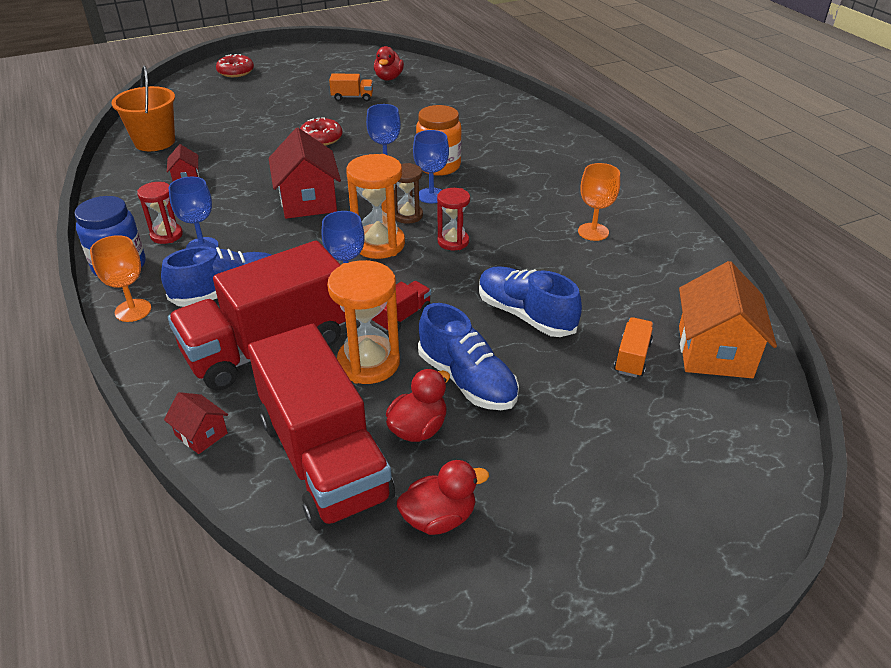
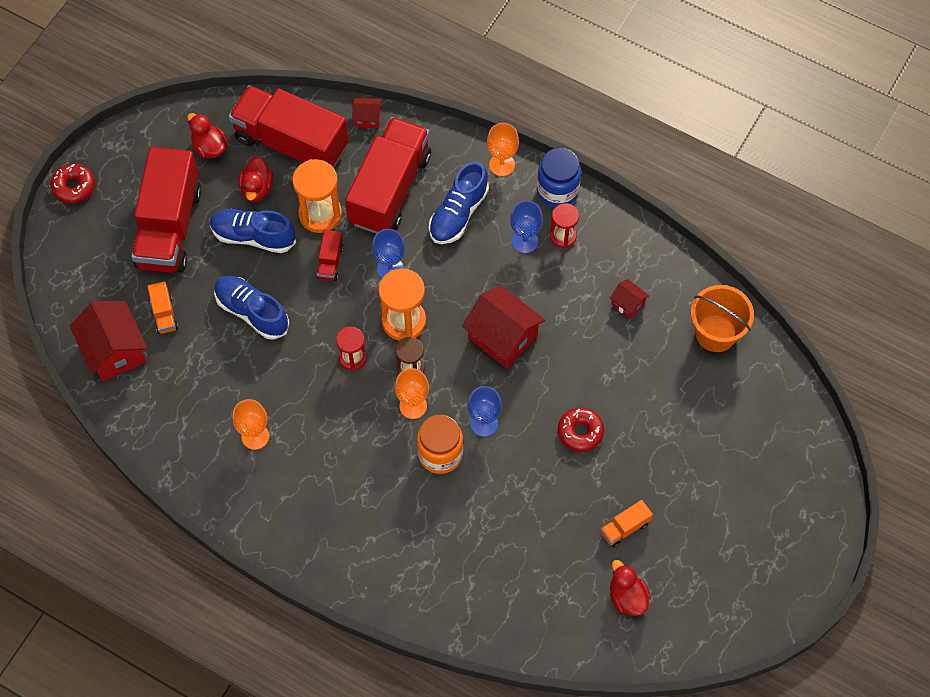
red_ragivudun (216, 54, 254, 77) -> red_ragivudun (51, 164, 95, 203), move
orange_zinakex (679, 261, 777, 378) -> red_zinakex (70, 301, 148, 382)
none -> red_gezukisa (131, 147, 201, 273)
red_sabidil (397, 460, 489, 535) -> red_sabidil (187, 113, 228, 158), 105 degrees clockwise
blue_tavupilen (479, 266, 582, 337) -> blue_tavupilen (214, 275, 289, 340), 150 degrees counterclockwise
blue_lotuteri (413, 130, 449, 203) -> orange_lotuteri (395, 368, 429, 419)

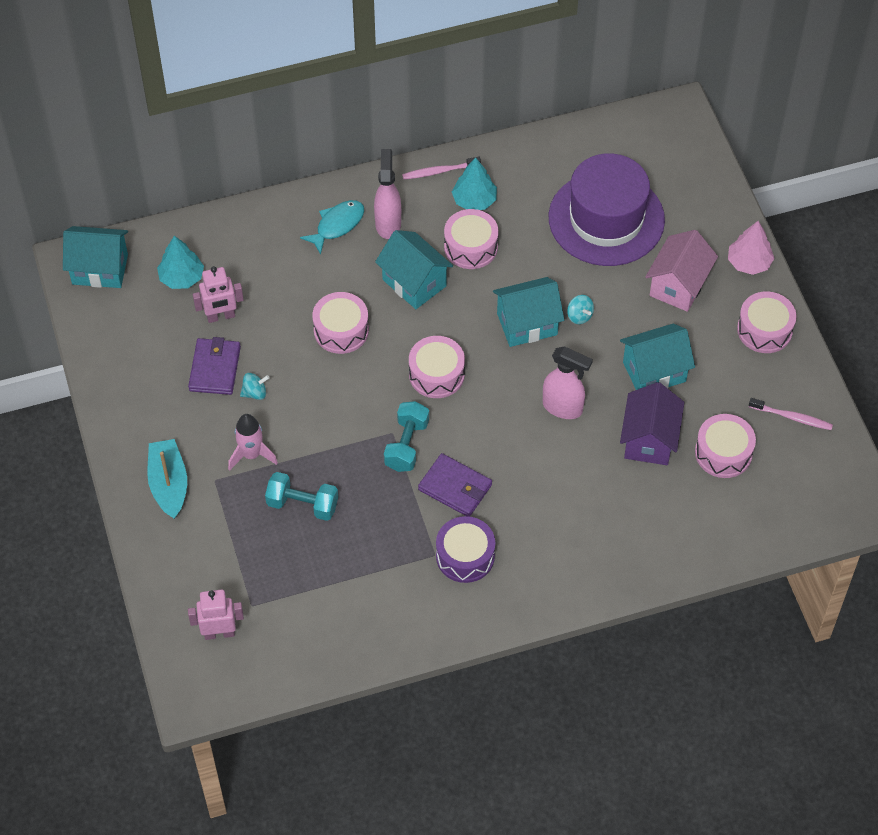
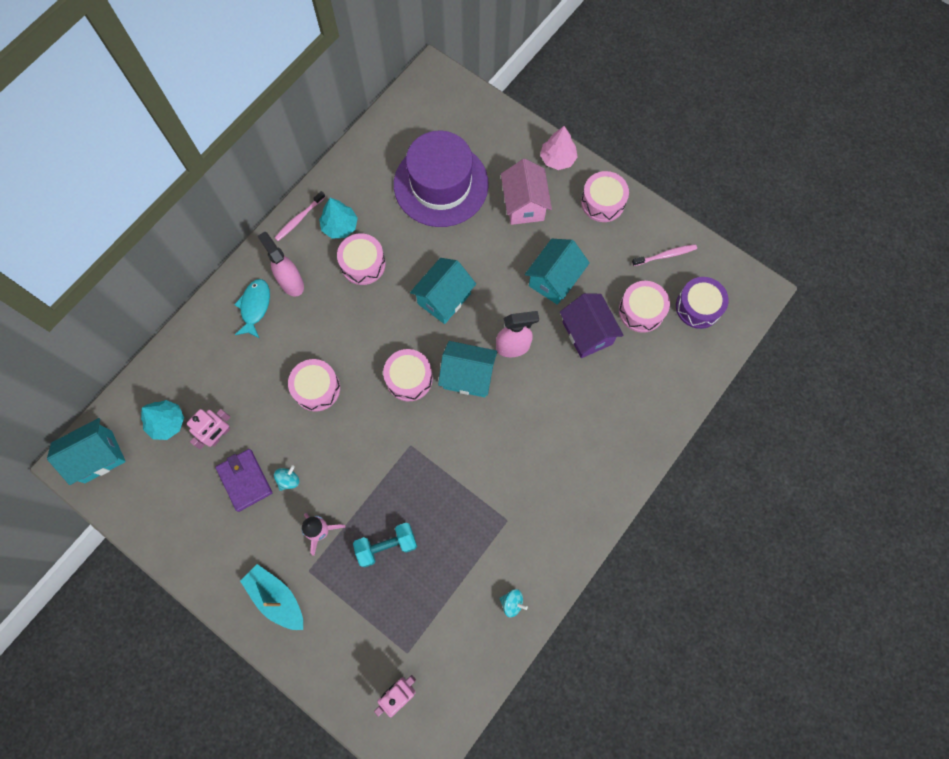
turquoise_zinakex (375, 230, 453, 309) -> turquoise_zinakex (438, 341, 497, 397), move
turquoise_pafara (567, 295, 594, 324) -> turquoise_pafara (499, 589, 528, 617), move
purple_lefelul (436, 516, 495, 583) -> purple_lefelul (676, 277, 729, 329), move
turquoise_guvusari (384, 401, 429, 472) -> none
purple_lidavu (418, 453, 492, 517) -> none

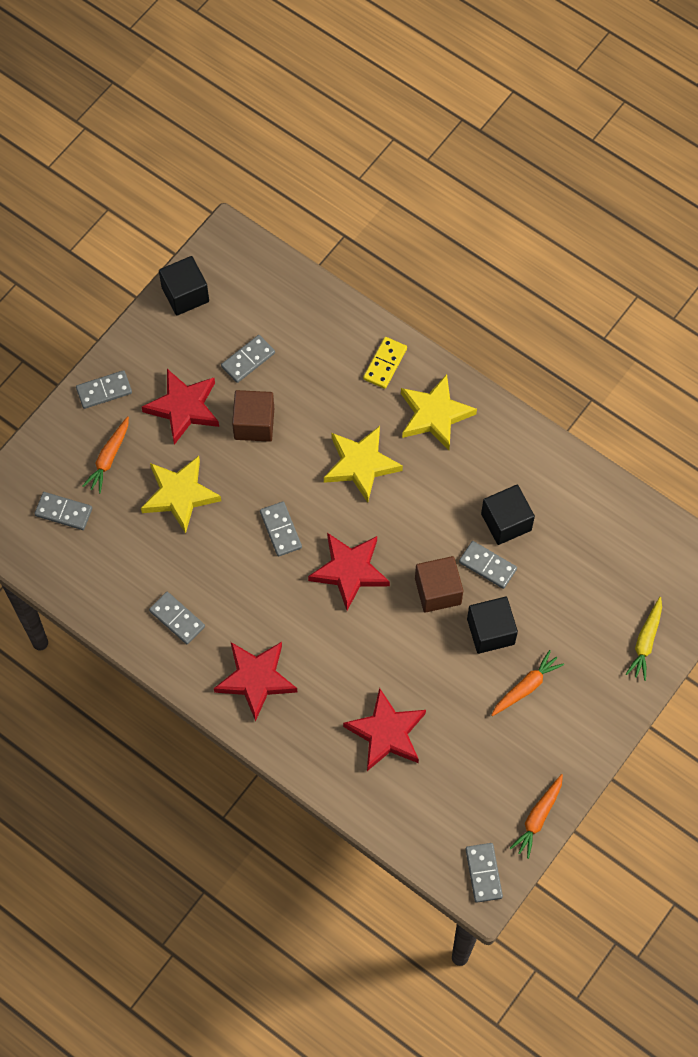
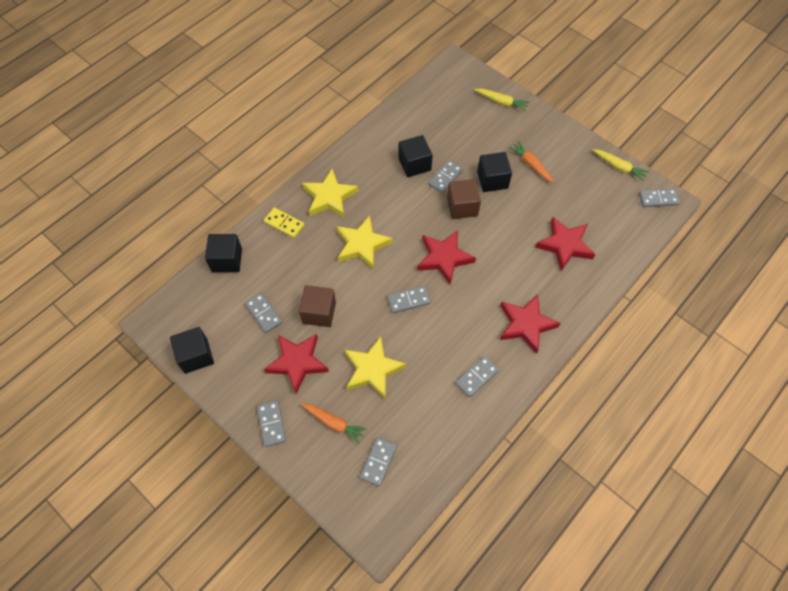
none -> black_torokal (205, 234, 242, 272)
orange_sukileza (510, 774, 563, 859) -> yellow_sukileza (592, 149, 649, 181)

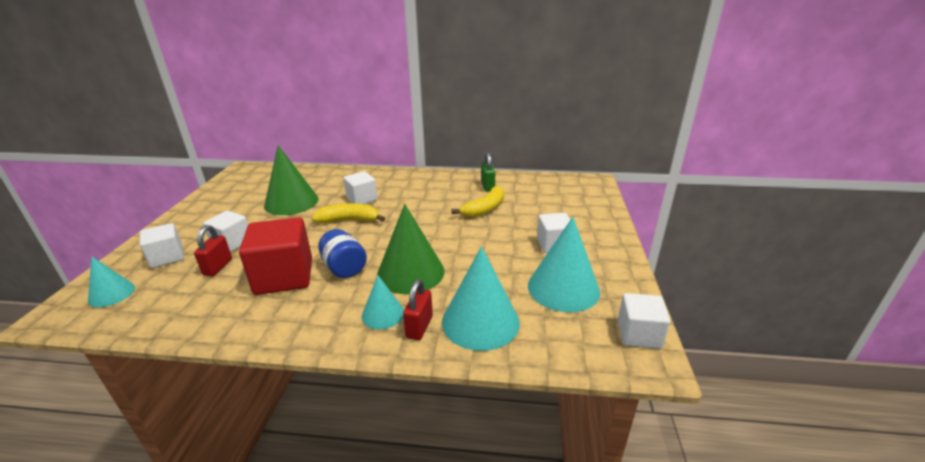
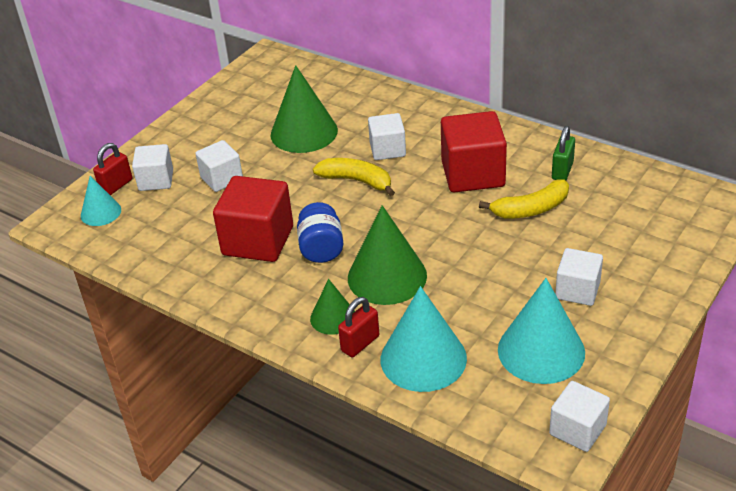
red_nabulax (194, 225, 232, 276) -> red_nabulax (93, 143, 132, 195), move
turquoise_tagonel (362, 275, 404, 329) -> green_tagonel (310, 279, 355, 335)
none -> red_torokal (441, 111, 507, 192)

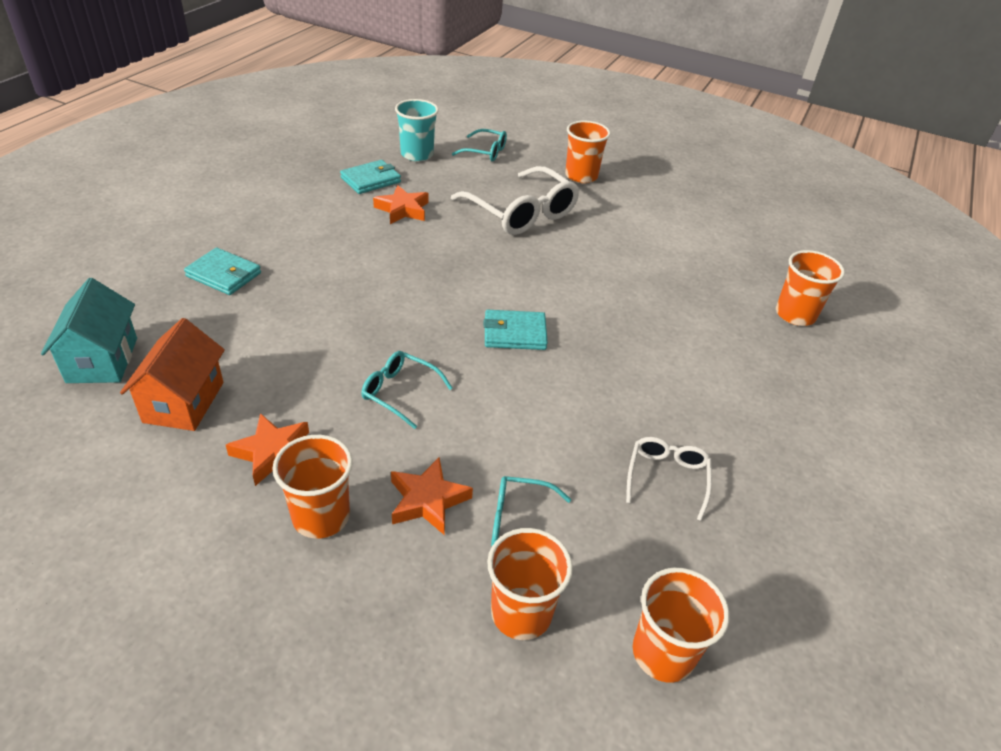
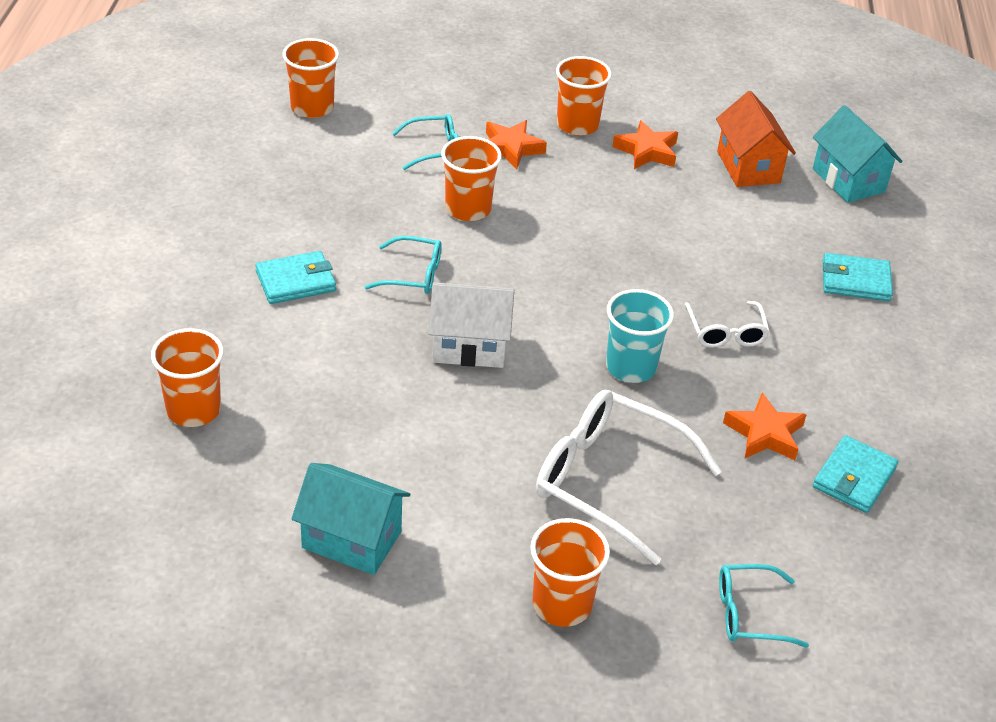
turquoise_lidavu (484, 310, 548, 350) -> turquoise_lidavu (255, 251, 336, 304), move
none -> turquoise_zinakex (291, 463, 410, 575)
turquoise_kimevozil (361, 351, 453, 429) -> turquoise_kimevozil (365, 236, 442, 294), move
none -> white_zinakex (429, 282, 514, 368)
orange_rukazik (487, 528, 573, 640) -> orange_rukazik (441, 136, 502, 221), move
turquoise_rukazik (395, 99, 439, 161) -> turquoise_rukazik (606, 289, 674, 383), move
white_kimevozil (626, 437, 712, 521) -> white_kimevozil (685, 301, 770, 348), move

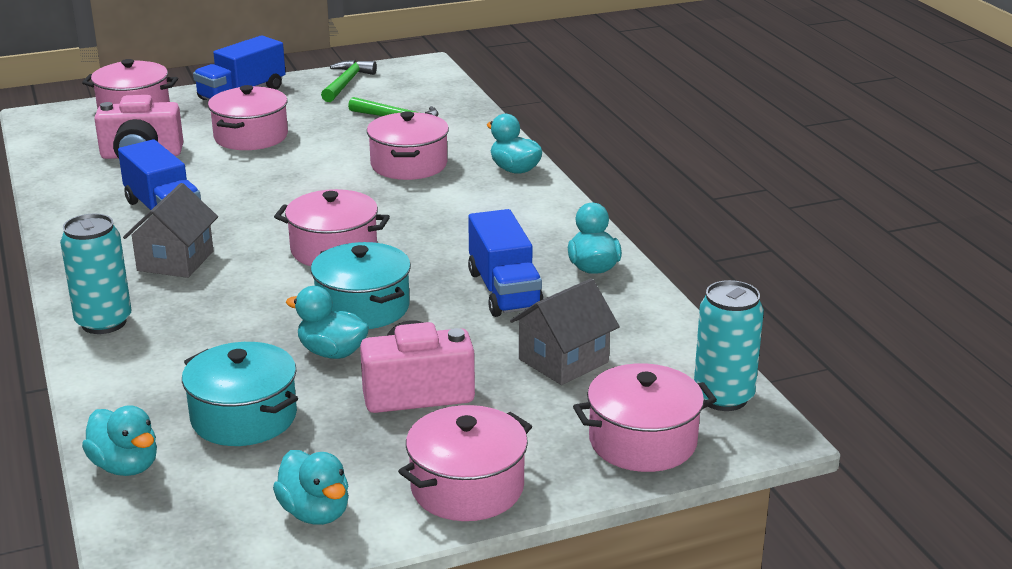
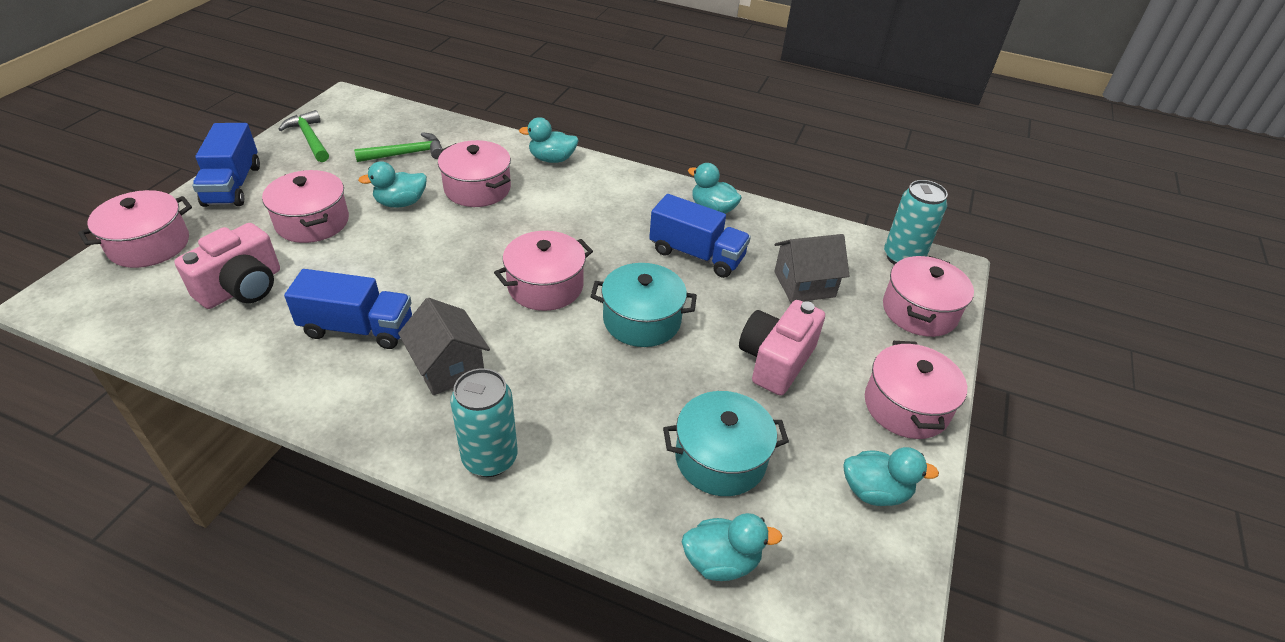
turquoise_sabidil (286, 286, 369, 359) -> turquoise_sabidil (358, 161, 427, 208), move
grey_zinakex (510, 278, 620, 385) -> grey_zinakex (774, 234, 850, 303), 75 degrees clockwise

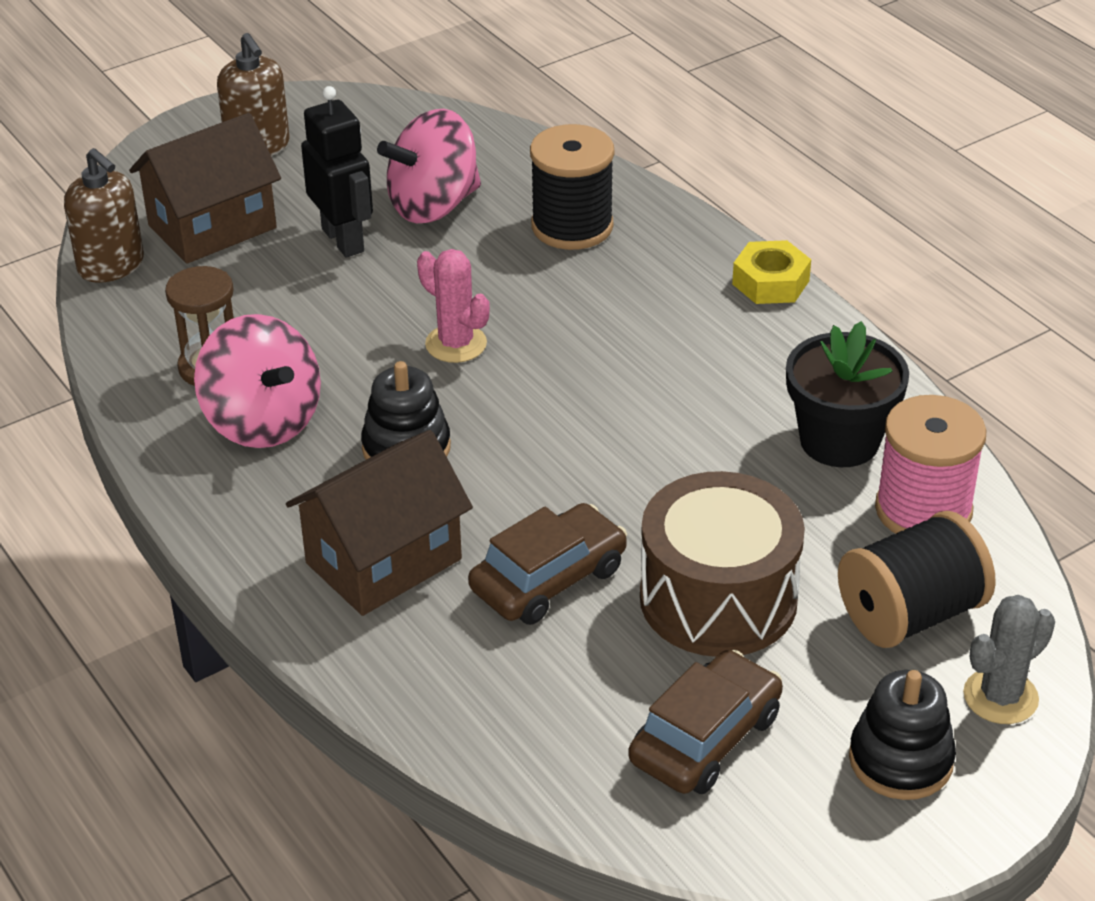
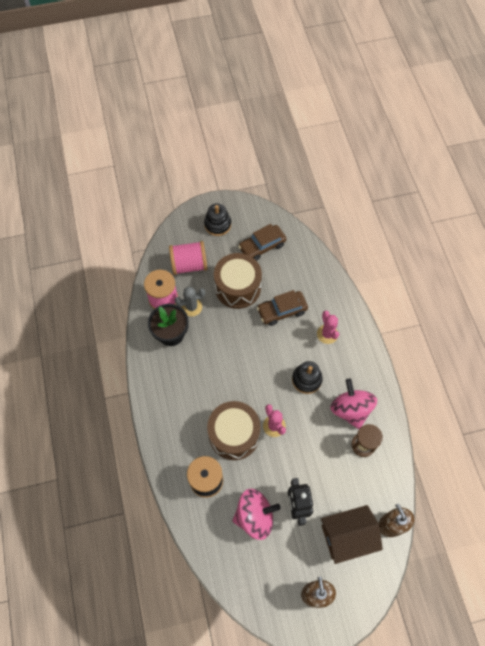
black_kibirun (838, 511, 996, 648) -> pink_kibirun (169, 241, 207, 275)
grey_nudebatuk (963, 595, 1055, 724) -> grey_nudebatuk (175, 287, 205, 317), move
none -> brown_lefelul (207, 401, 261, 460)
brown_zinakex (286, 430, 473, 616) -> pink_nudebatuk (317, 311, 339, 344)
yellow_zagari (732, 240, 811, 304) -> none

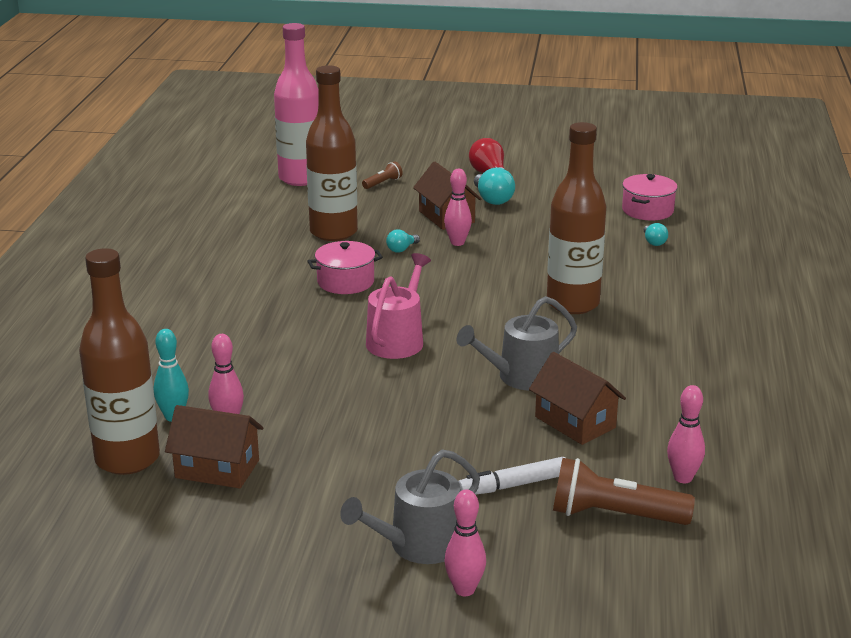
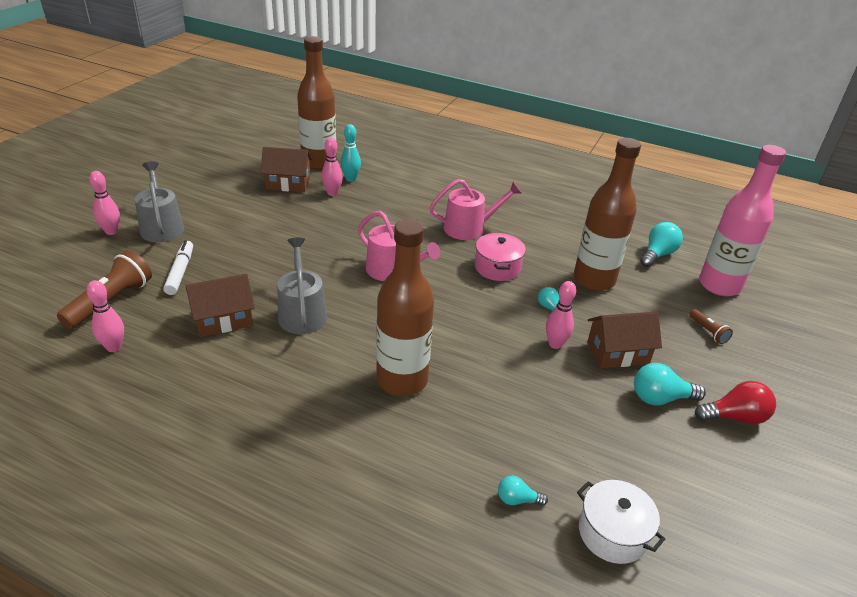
brown_zinakex (165, 405, 263, 488) -> brown_zinakex (260, 147, 312, 192), 60 degrees clockwise
none -> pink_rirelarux (430, 179, 522, 240)
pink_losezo (622, 174, 678, 220) -> white_losezo (577, 480, 665, 564)
none -> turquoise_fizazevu (640, 222, 683, 267)

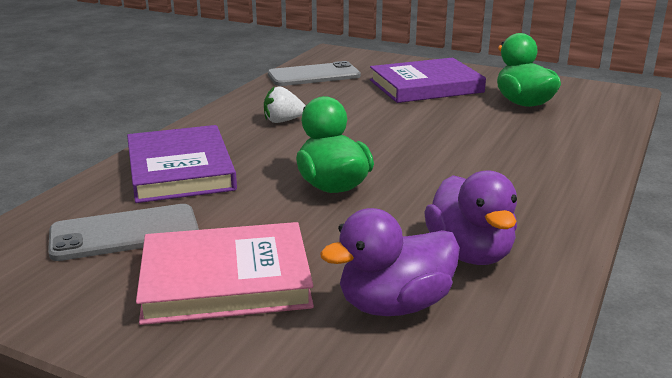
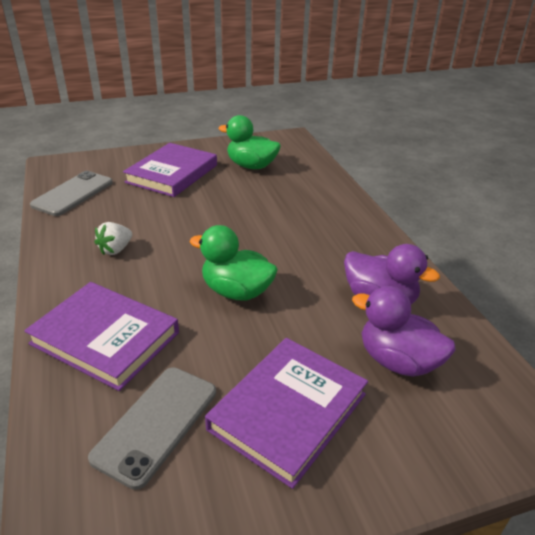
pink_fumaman (136, 222, 314, 325) -> purple_fumaman (205, 338, 368, 489)
purple_sabidil (320, 208, 460, 316) -> purple_sabidil (352, 286, 455, 377), 105 degrees clockwise

